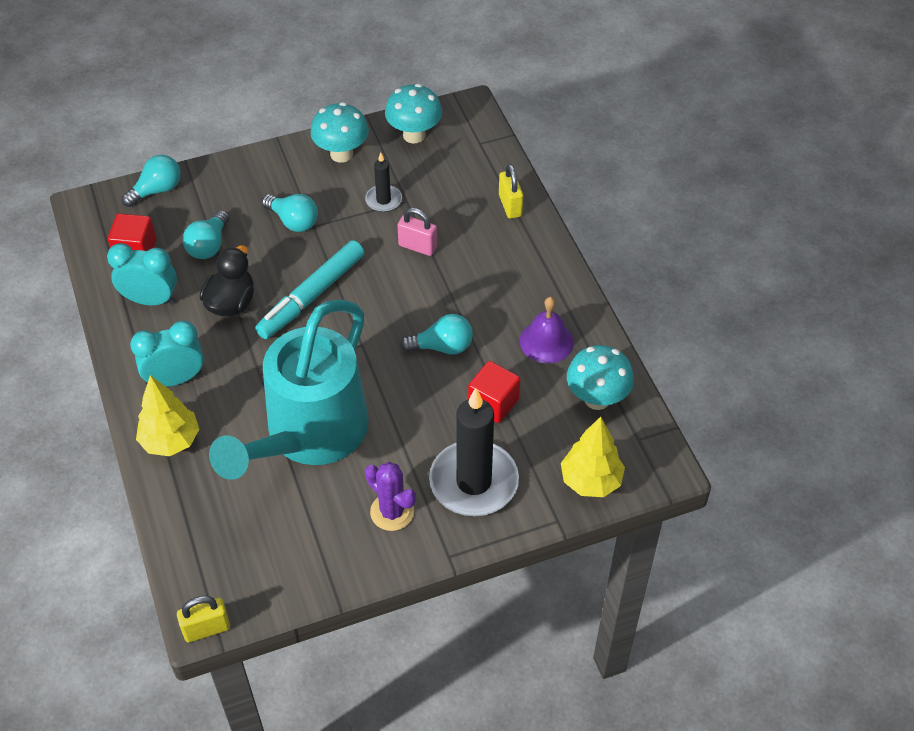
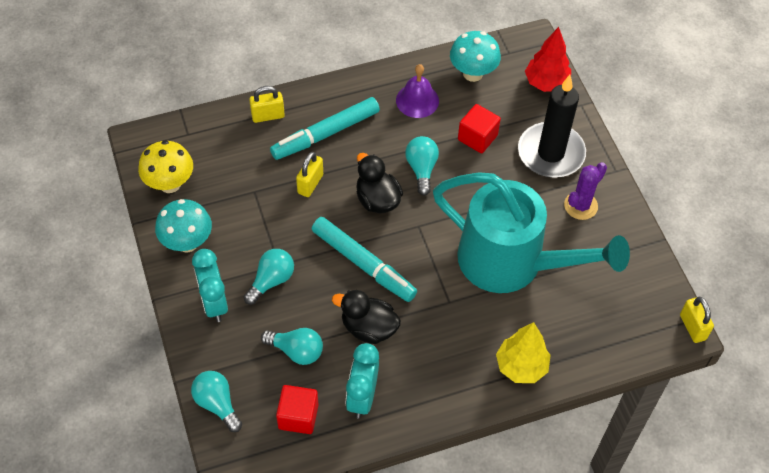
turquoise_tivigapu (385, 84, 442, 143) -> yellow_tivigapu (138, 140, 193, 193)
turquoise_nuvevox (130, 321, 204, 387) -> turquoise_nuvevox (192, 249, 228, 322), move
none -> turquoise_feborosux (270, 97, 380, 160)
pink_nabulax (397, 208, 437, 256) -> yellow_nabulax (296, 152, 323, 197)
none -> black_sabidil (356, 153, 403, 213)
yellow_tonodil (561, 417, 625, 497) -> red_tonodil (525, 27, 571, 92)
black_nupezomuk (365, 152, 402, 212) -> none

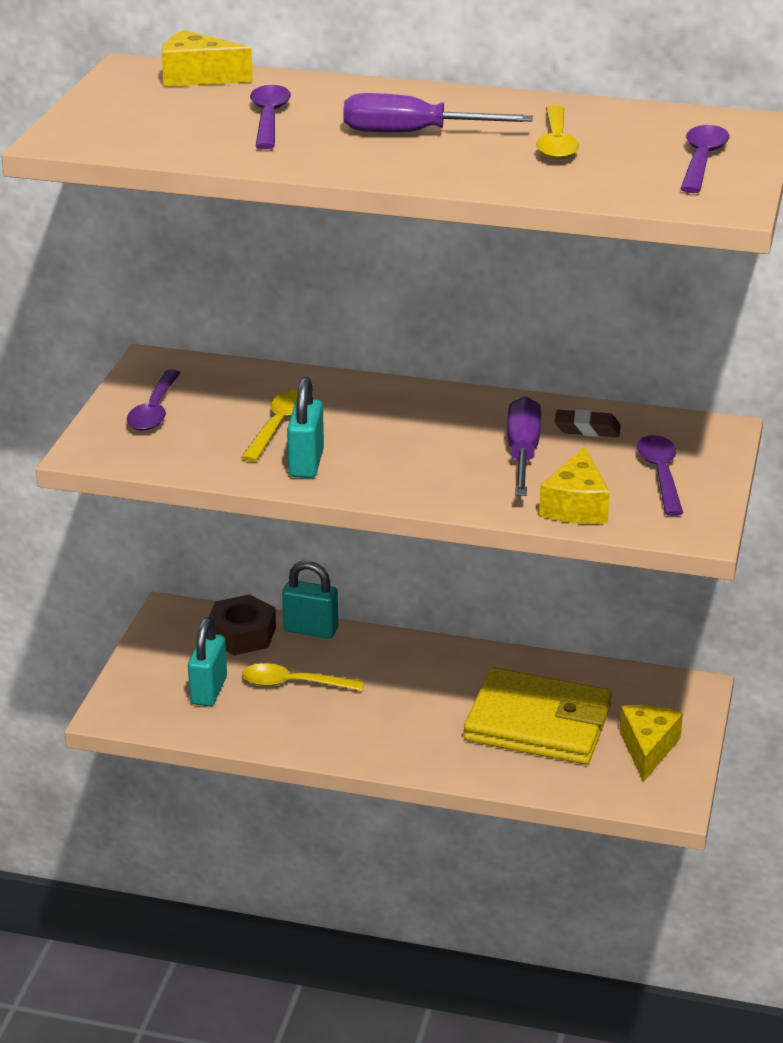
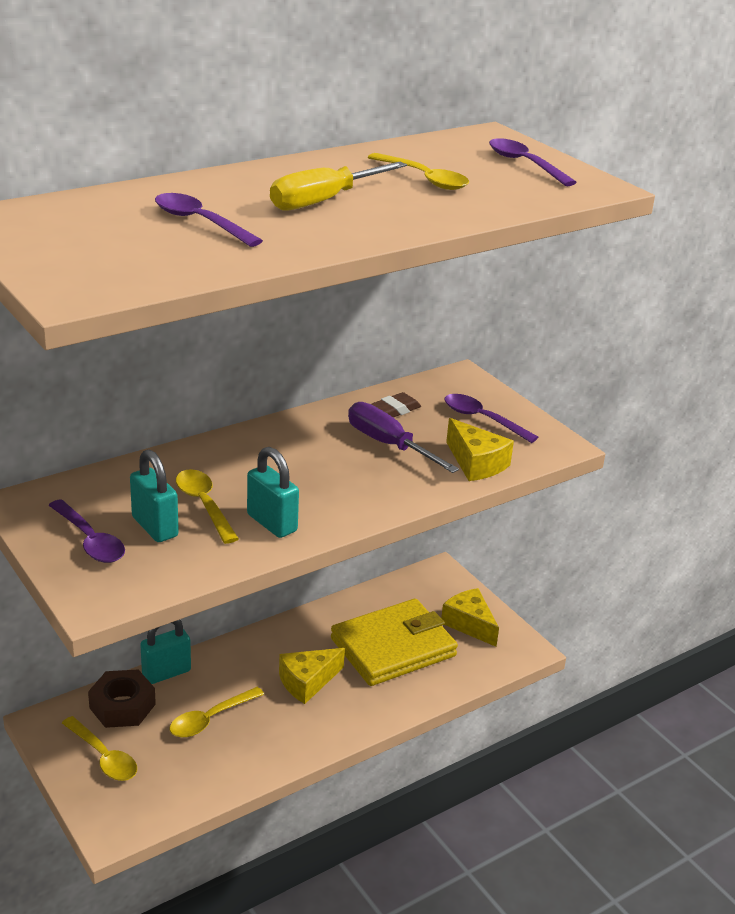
none -> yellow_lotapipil (62, 716, 137, 781)
turquoise_nabulax (188, 617, 227, 706) -> turquoise_nabulax (130, 449, 179, 542), move
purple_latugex (343, 93, 533, 132) -> yellow_latugex (270, 162, 407, 211)
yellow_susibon (161, 30, 253, 87) -> yellow_susibon (279, 648, 345, 704), move

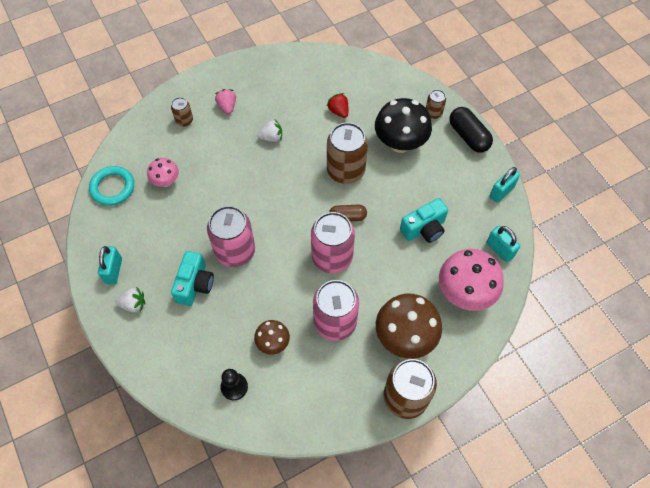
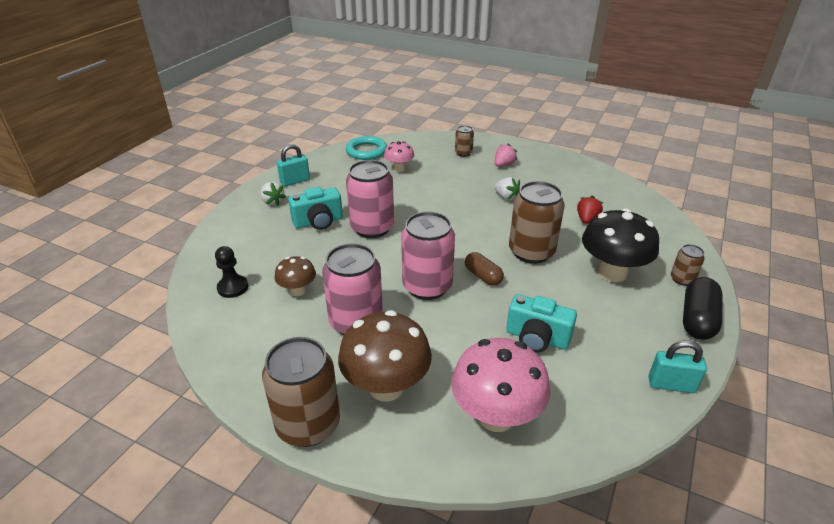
turquoise_nabulax (486, 226, 520, 262) -> none

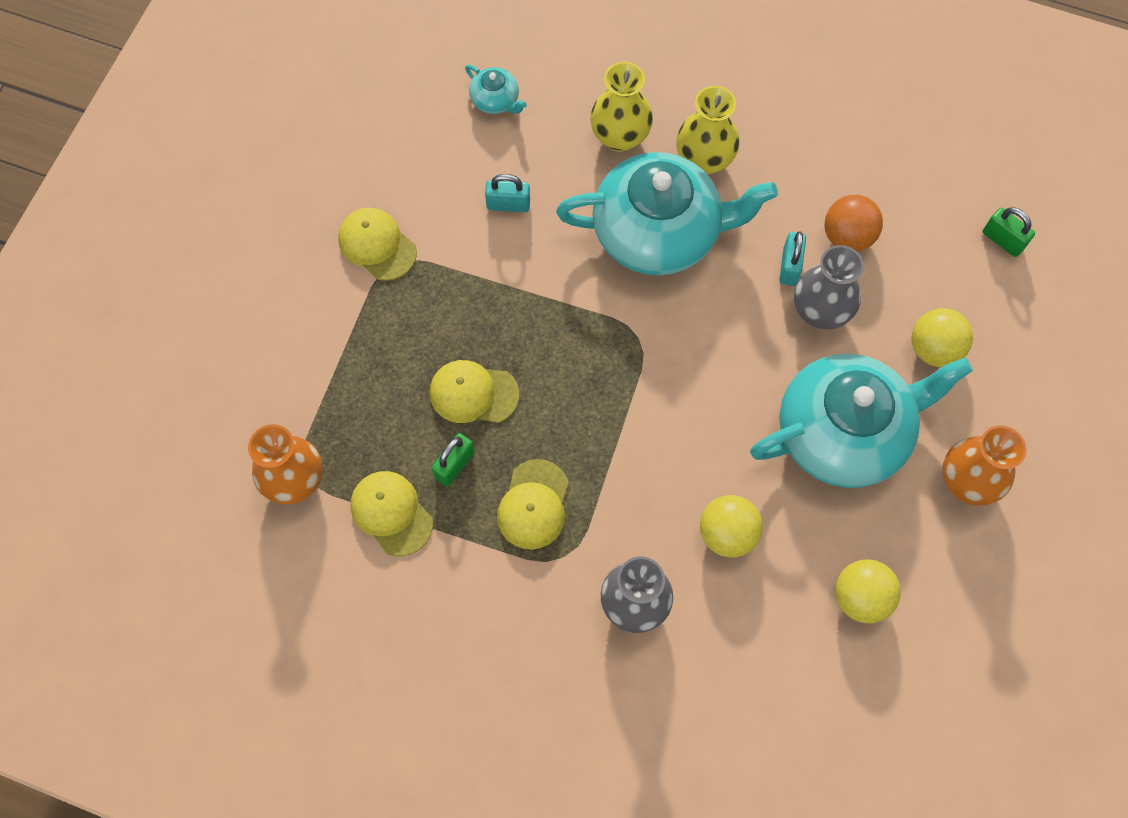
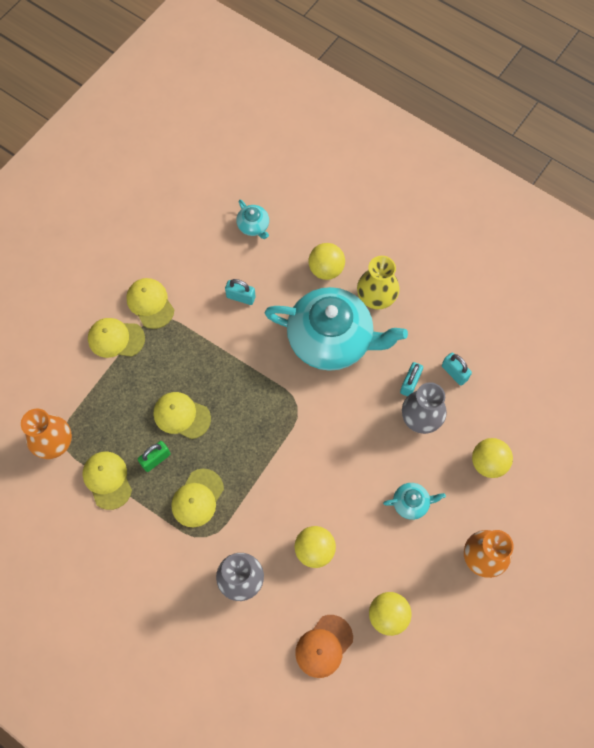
none -> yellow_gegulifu (88, 318, 145, 358)
none -> orange_gegulifu (295, 615, 353, 678)
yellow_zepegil (590, 61, 653, 152) -> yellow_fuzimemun (308, 243, 345, 280)
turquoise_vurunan (750, 354, 973, 488) -> turquoise_vurunan (383, 483, 446, 520), x0.41
orange_fuzimemun (825, 195, 883, 252) -> turquoise_nabulax (442, 352, 472, 386)
green_nabulax (983, 207, 1035, 257) -> none

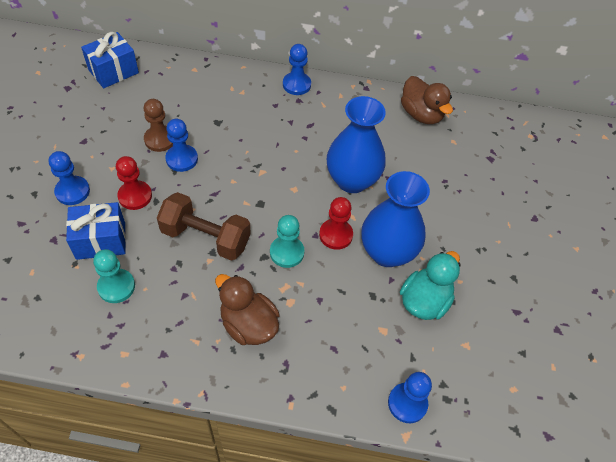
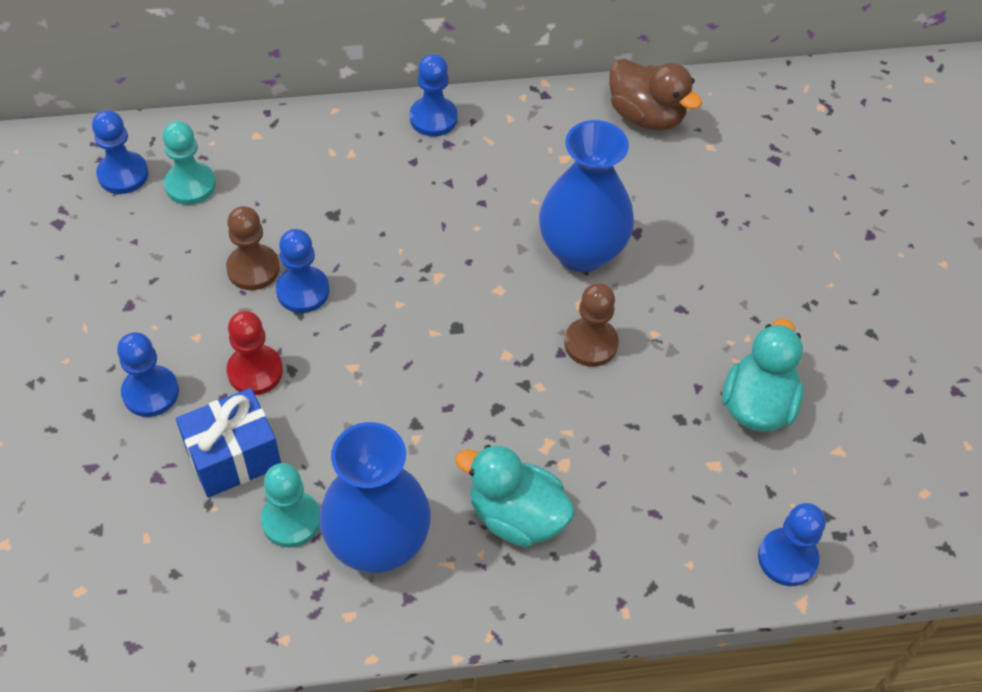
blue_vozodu (81, 32, 139, 88) -> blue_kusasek (92, 110, 148, 194)
turquoise_kusasek (270, 215, 304, 268) -> turquoise_kusasek (163, 121, 216, 205), move
blue_zepegil (362, 171, 430, 267) -> blue_zepegil (319, 422, 431, 573), move
brown_sabidil (215, 274, 280, 345) -> turquoise_sabidil (455, 445, 575, 547)
red_kusasek (319, 197, 353, 250) -> brown_kusasek (564, 283, 619, 367)
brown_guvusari (157, 192, 251, 261) -> none

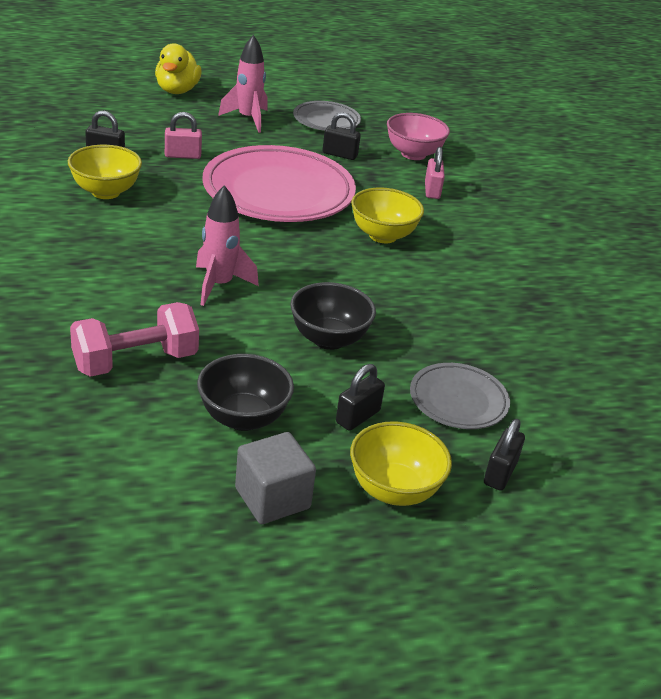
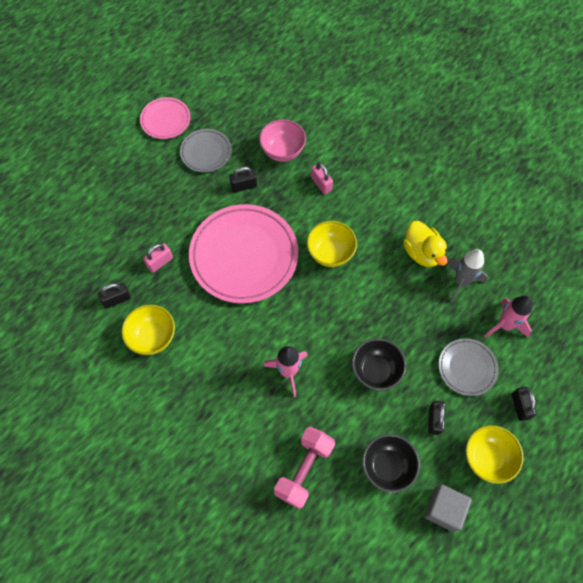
none -> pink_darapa (140, 97, 191, 139)
yellow_sabidil (155, 43, 202, 94) -> yellow_sabidil (403, 221, 447, 267), move
none -> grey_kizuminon (447, 249, 488, 302)
pink_kizuminon (218, 35, 268, 133) -> pink_kizuminon (484, 296, 533, 338), move

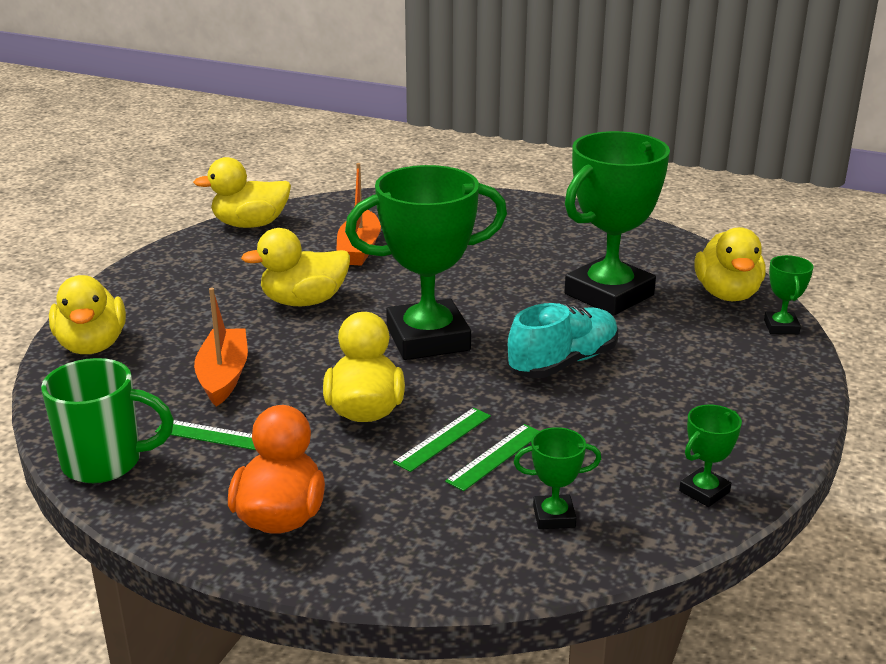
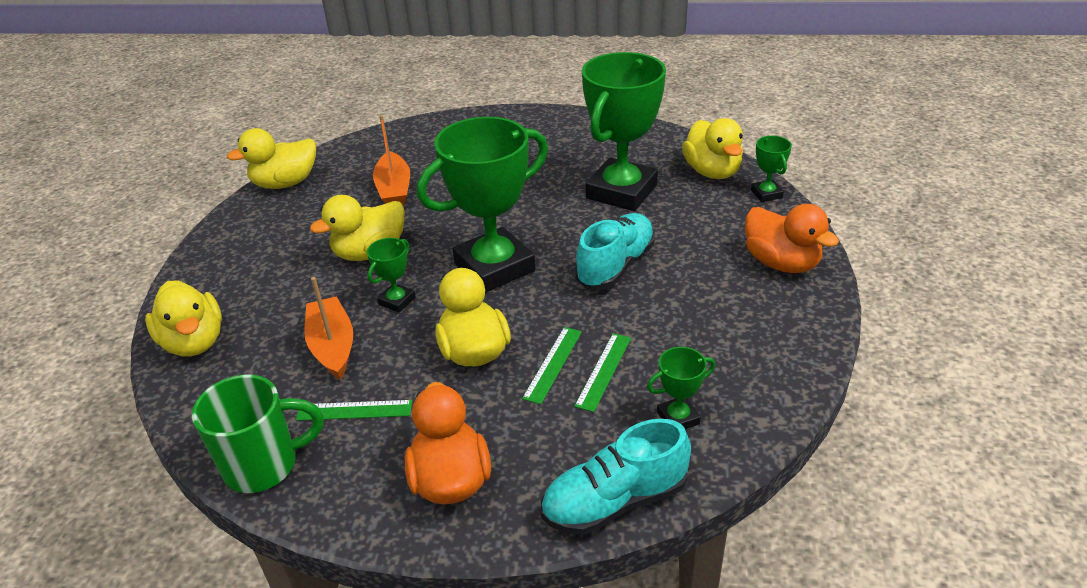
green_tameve (679, 405, 742, 507) -> green_tameve (367, 238, 416, 313), move
none -> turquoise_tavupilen (541, 419, 691, 535)
none -> orange_sabidil (745, 204, 839, 273)

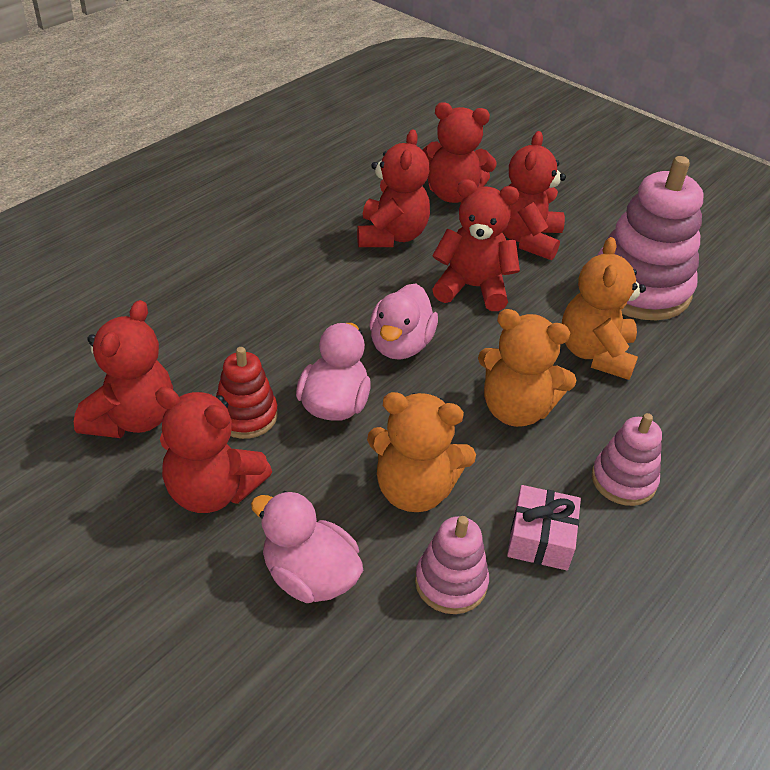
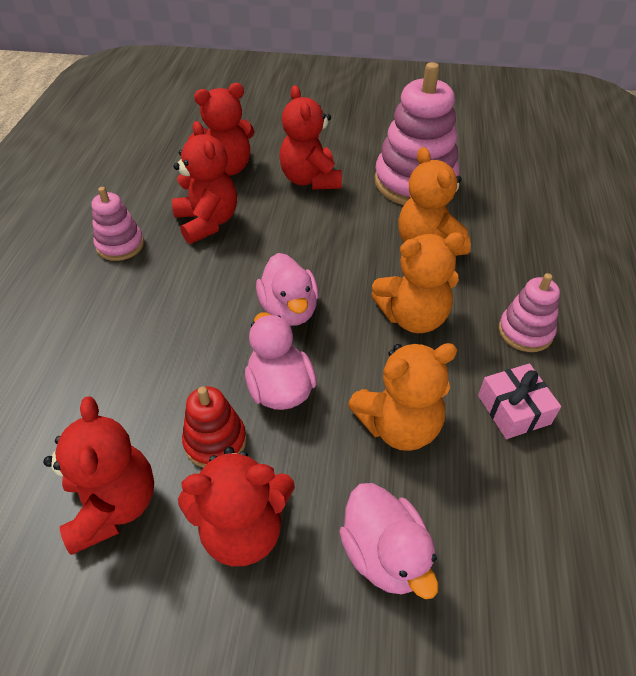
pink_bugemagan (415, 516, 489, 614) -> pink_bugemagan (91, 187, 144, 261), move
pink_sabidil (251, 491, 363, 603) -> pink_sabidil (339, 483, 438, 599), 120 degrees counterclockwise
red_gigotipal (432, 179, 520, 311) -> none

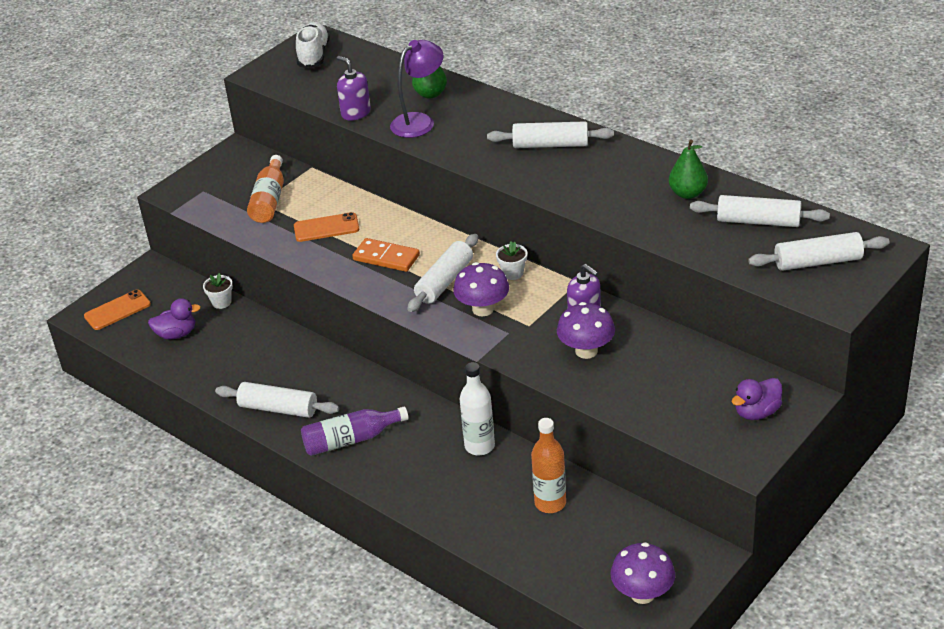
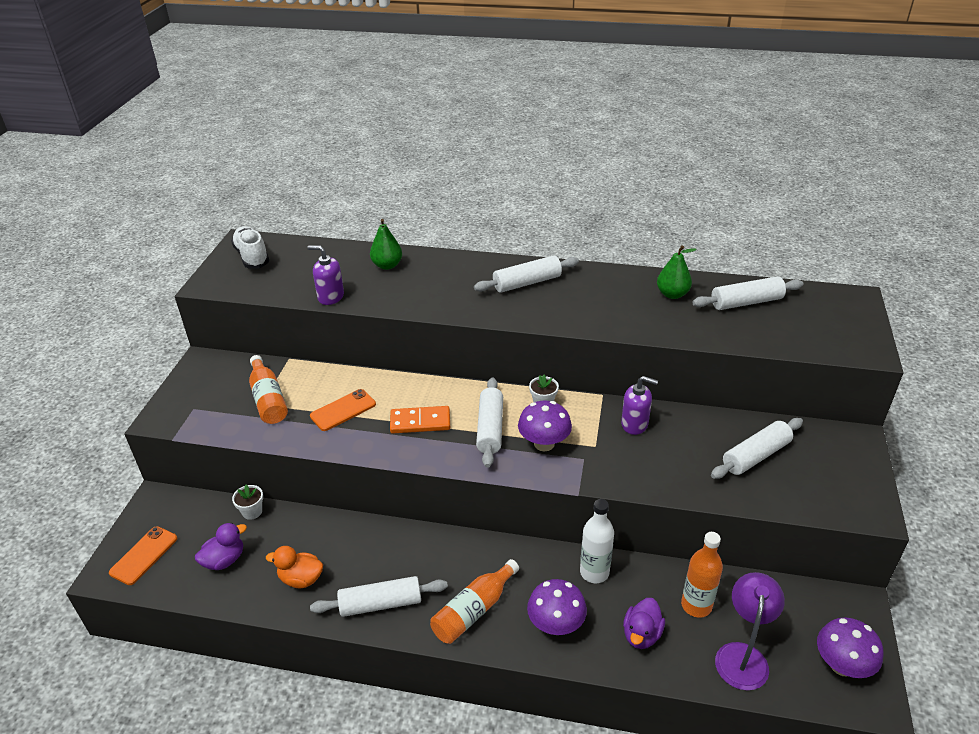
none -> orange_sabidil (266, 546, 323, 588)
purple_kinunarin (301, 406, 409, 456) -> orange_kinunarin (430, 559, 519, 644)
purple_tivigapu (557, 302, 615, 359) -> purple_tivigapu (527, 579, 587, 635), move
purple_sabidil (732, 378, 782, 420) -> purple_sabidil (623, 598, 665, 649), move
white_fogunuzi (748, 232, 890, 271) -> white_fogunuzi (711, 418, 803, 479), move
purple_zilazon (390, 40, 444, 138) -> purple_zilazon (715, 572, 785, 690), move

